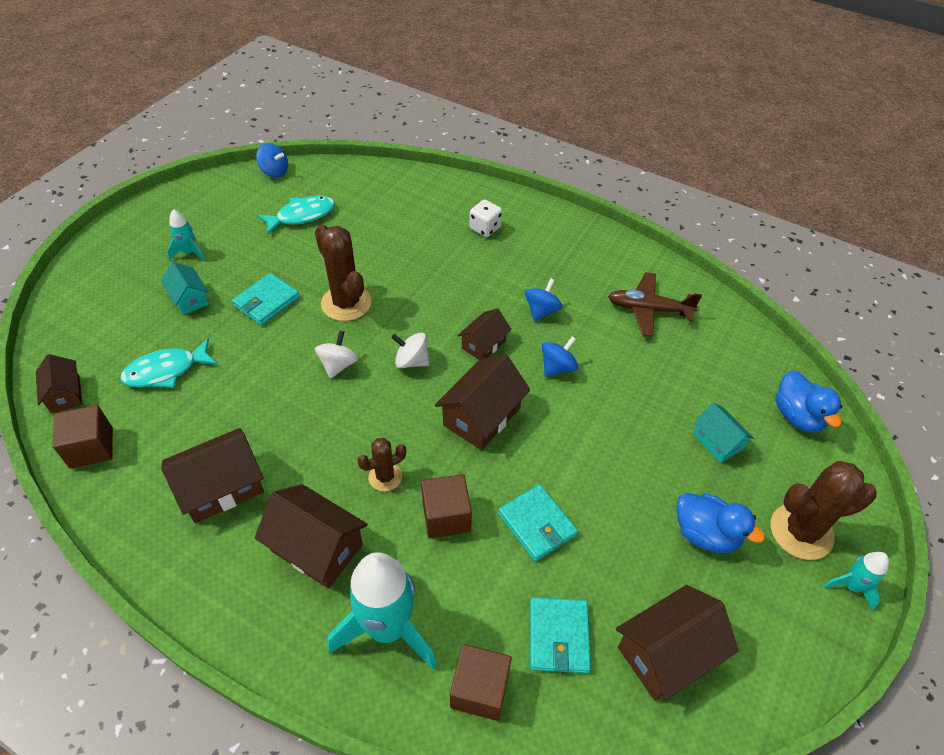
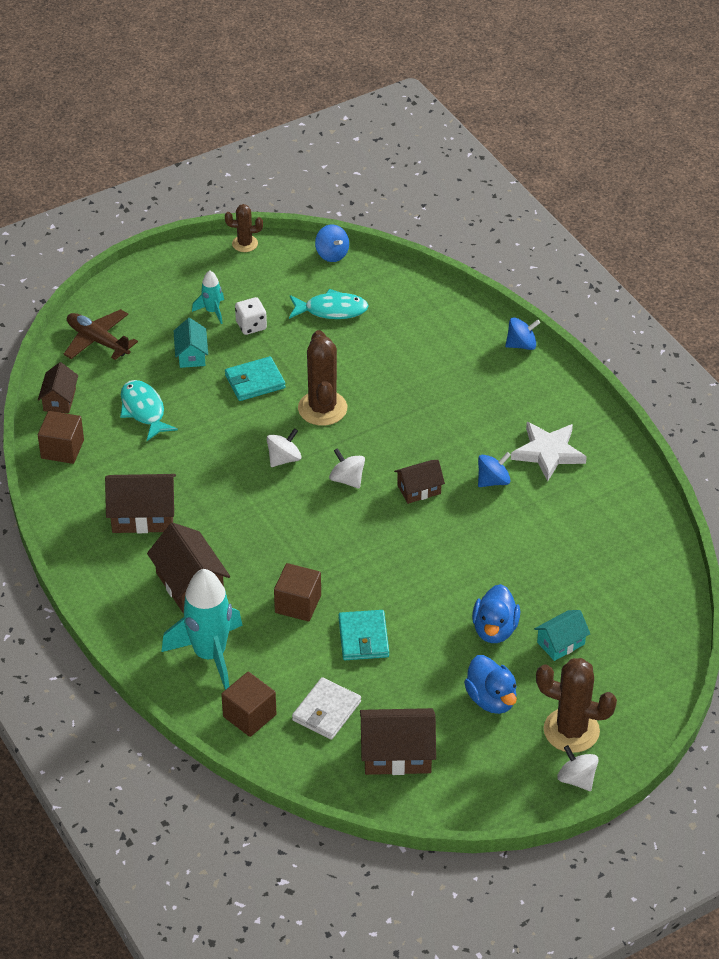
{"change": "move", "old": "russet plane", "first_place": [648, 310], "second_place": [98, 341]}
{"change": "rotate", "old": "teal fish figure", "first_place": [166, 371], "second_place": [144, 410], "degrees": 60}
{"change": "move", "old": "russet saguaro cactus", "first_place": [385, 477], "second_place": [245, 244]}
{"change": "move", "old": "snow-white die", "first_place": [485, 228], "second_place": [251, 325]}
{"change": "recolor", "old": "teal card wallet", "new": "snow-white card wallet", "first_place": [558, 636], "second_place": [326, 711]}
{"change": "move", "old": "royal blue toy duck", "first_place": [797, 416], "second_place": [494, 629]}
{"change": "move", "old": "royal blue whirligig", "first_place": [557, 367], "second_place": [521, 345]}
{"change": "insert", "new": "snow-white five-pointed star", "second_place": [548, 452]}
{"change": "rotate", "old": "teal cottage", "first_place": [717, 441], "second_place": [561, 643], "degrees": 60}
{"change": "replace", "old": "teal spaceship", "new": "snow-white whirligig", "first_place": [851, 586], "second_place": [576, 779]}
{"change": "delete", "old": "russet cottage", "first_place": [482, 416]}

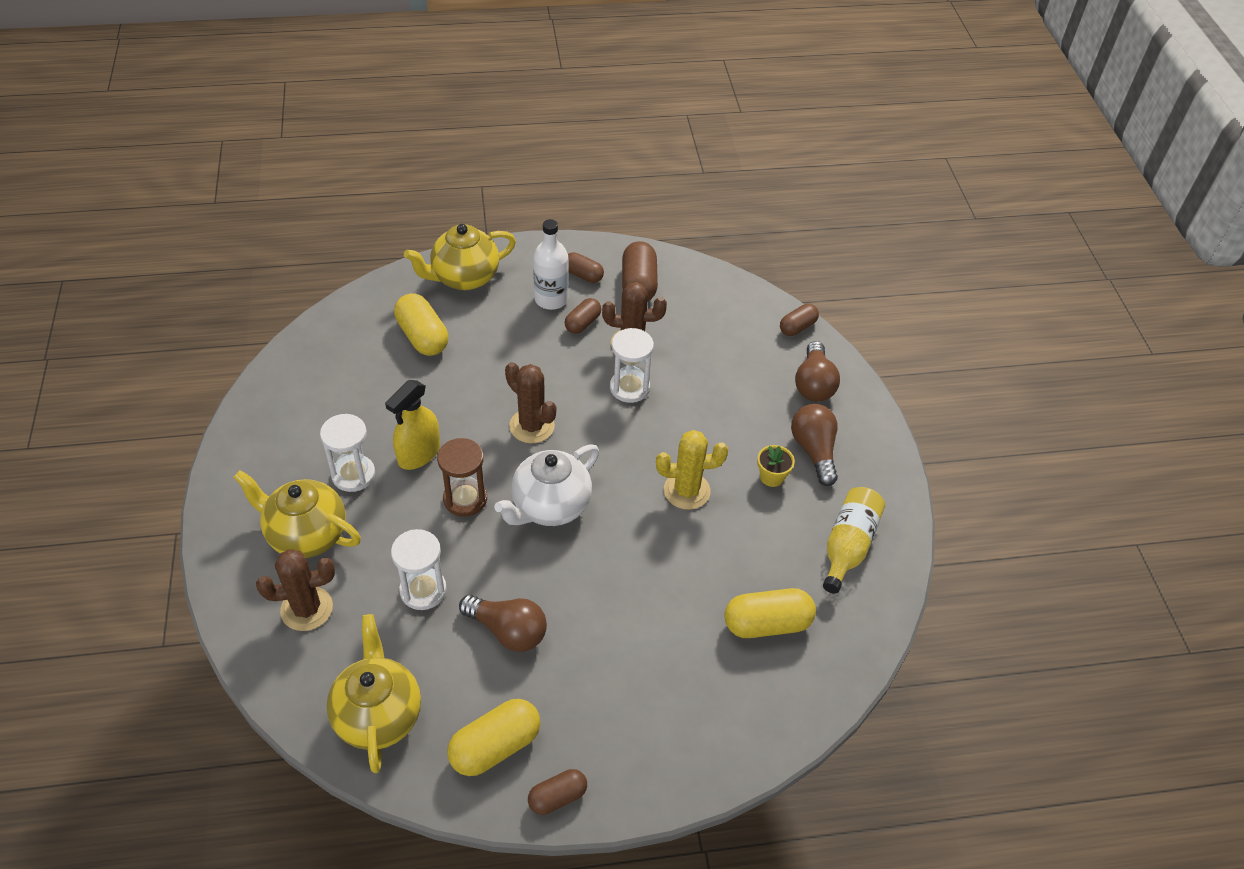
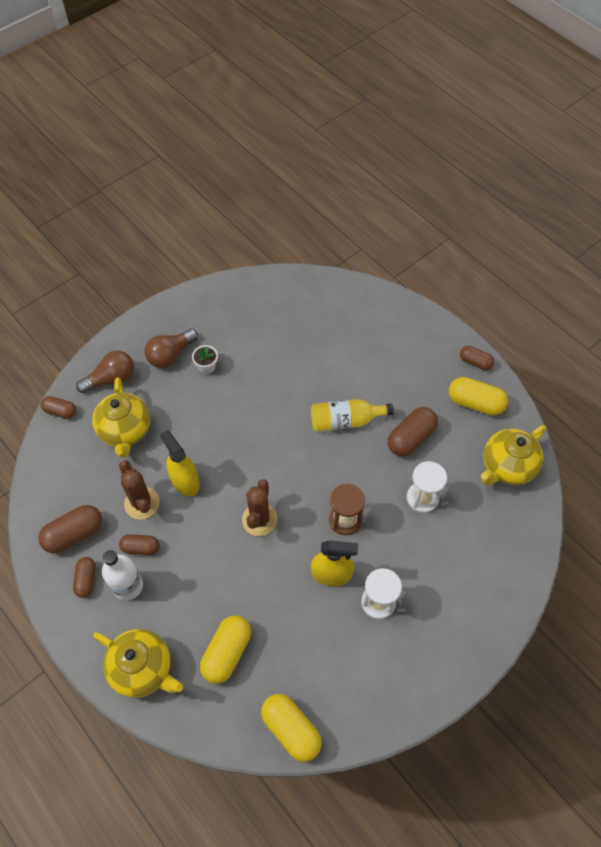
{"change": "move", "old": "yellow tea pot", "first_place": [306, 534], "second_place": [125, 431]}
{"change": "replace", "old": "snow-white sand timer", "new": "yellow spray cleaner", "first_place": [629, 388], "second_place": [185, 481]}
{"change": "recolor", "old": "yellow plant pot", "new": "snow-white plant pot", "first_place": [772, 477], "second_place": [206, 366]}
{"change": "move", "old": "yellow capsule", "first_place": [767, 624], "second_place": [291, 729]}
{"change": "move", "old": "yellow flask", "first_place": [848, 546], "second_place": [345, 421]}
{"change": "replace", "old": "russet light bulb", "new": "russet capsule", "first_place": [508, 631], "second_place": [411, 438]}
{"change": "delete", "old": "russet saguaro cactus", "first_place": [306, 609]}
{"change": "delete", "old": "snow-white tea pot", "first_place": [550, 506]}
{"change": "delete", "old": "yellow saguaro cactus", "first_place": [686, 491]}

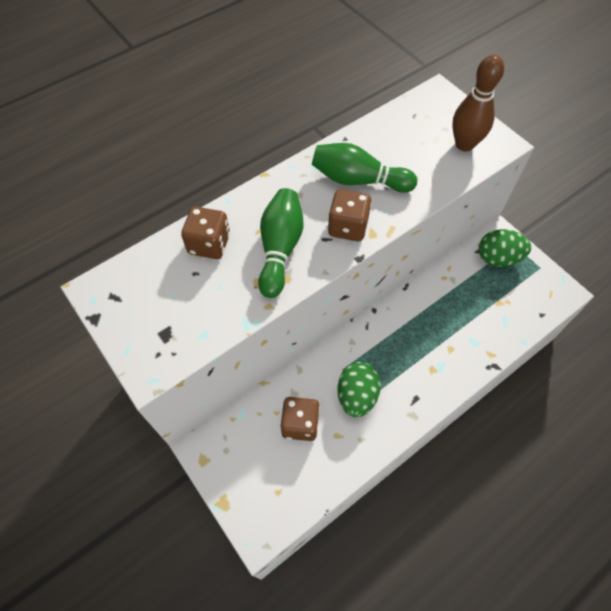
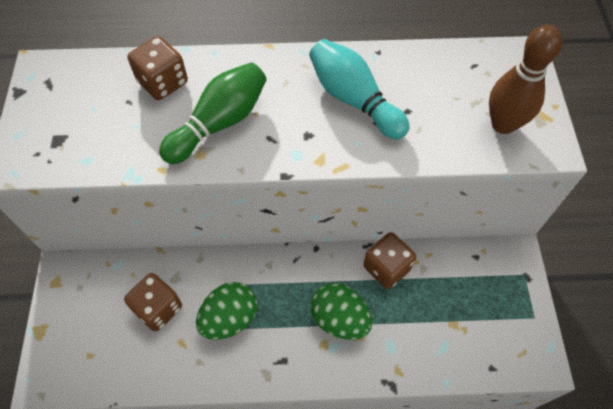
{"change": "recolor", "old": "emerald bowling pin", "new": "teal bowling pin", "first_place": [358, 180], "second_place": [354, 99]}
{"change": "move", "old": "emerald egg", "first_place": [498, 258], "second_place": [339, 319]}
{"change": "move", "old": "russet die", "first_place": [348, 227], "second_place": [386, 268]}

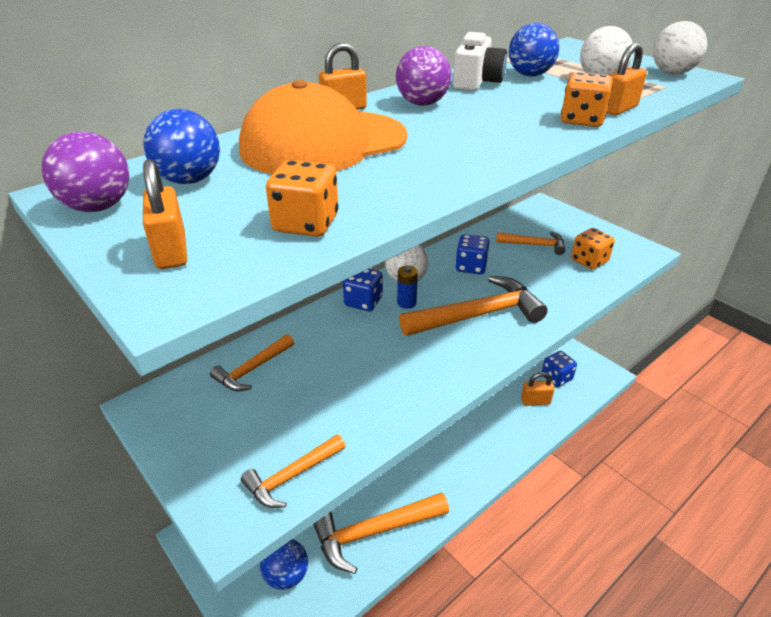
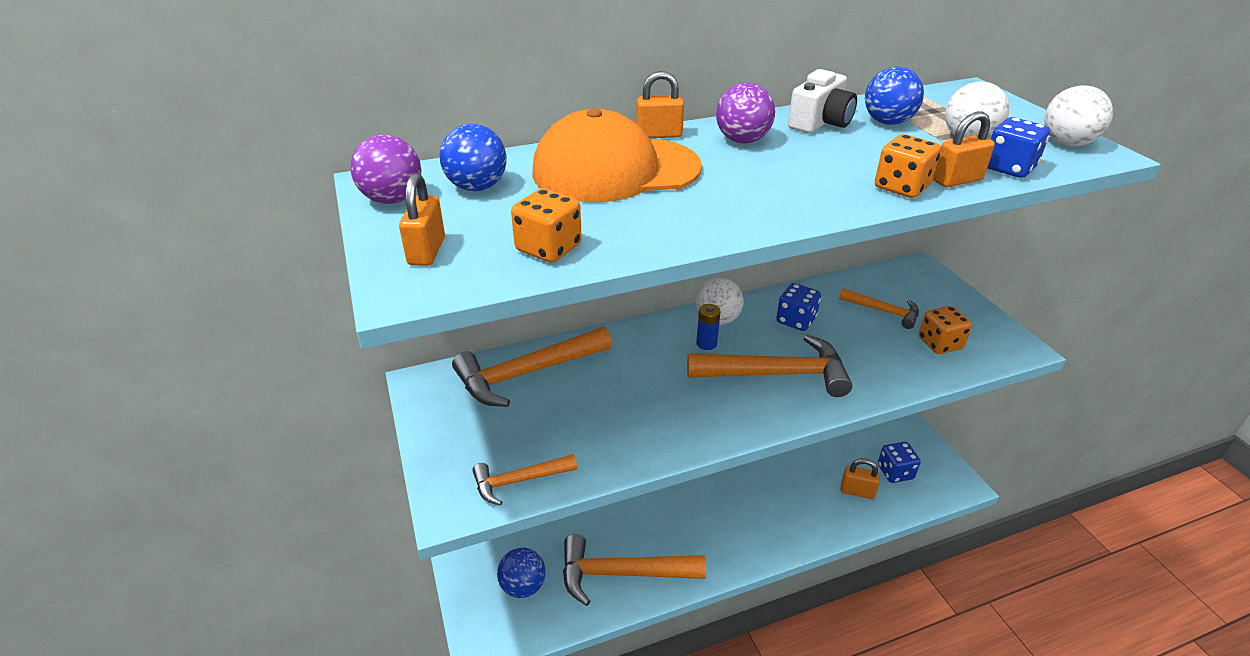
{"change": "resize", "old": "orange-coloured hammer", "first_place": [252, 369], "second_place": [526, 374], "factor": 1.8}
{"change": "move", "old": "royal blue die", "first_place": [363, 302], "second_place": [1008, 168]}

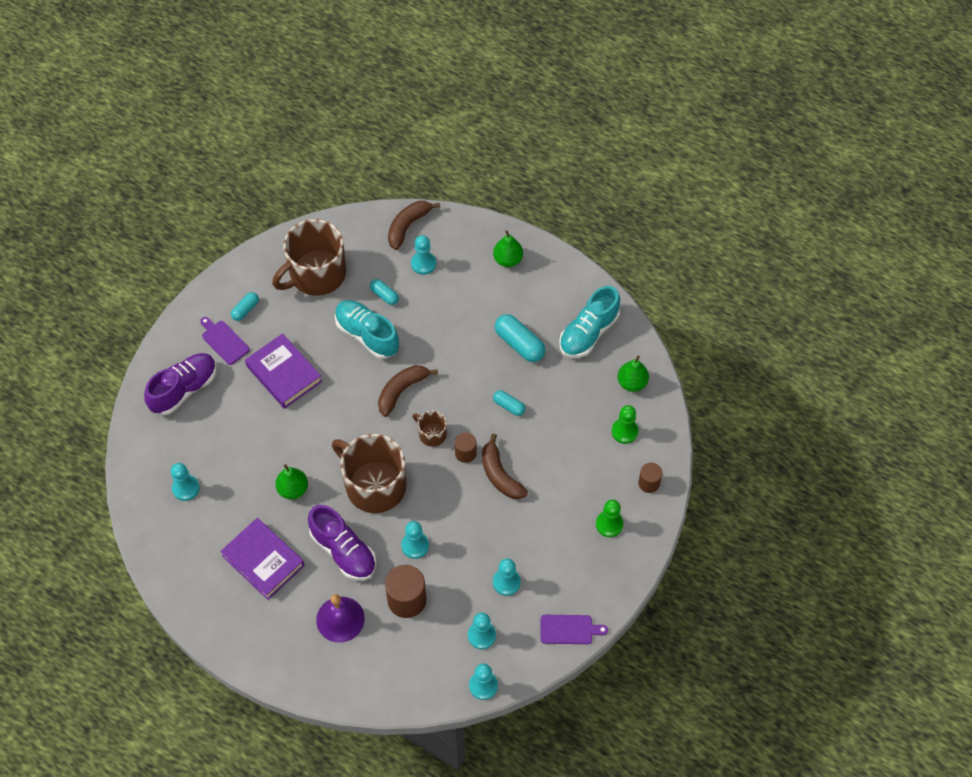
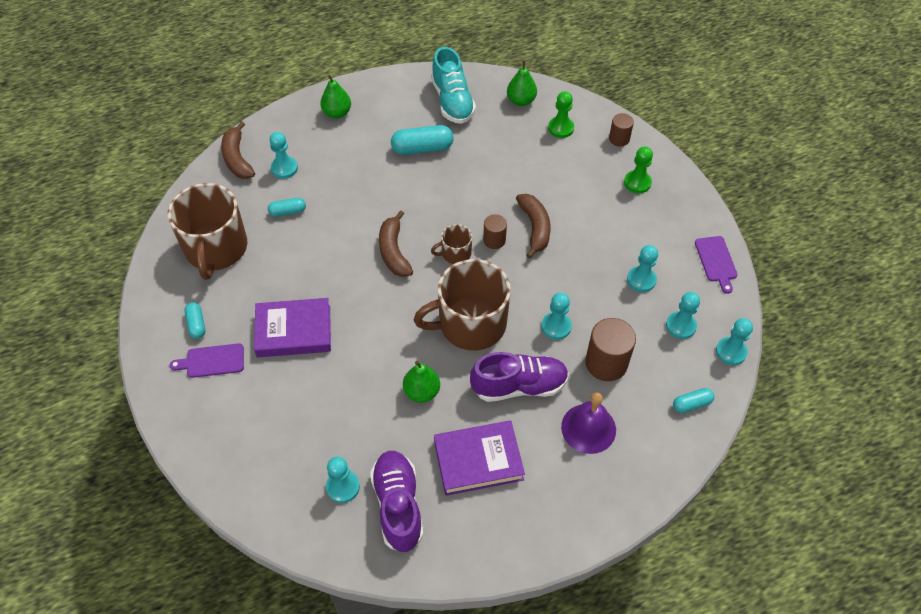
{"change": "move", "old": "violet sneaker", "first_place": [184, 389], "second_place": [398, 505]}
{"change": "rotate", "old": "russet banana", "first_place": [500, 475], "second_place": [534, 228], "degrees": -105}
{"change": "move", "old": "teal capsule", "first_place": [509, 406], "second_place": [691, 404]}
{"change": "rotate", "old": "violet cutting board", "first_place": [569, 629], "second_place": [716, 261], "degrees": 135}
{"change": "delete", "old": "teal sneaker", "first_place": [367, 335]}

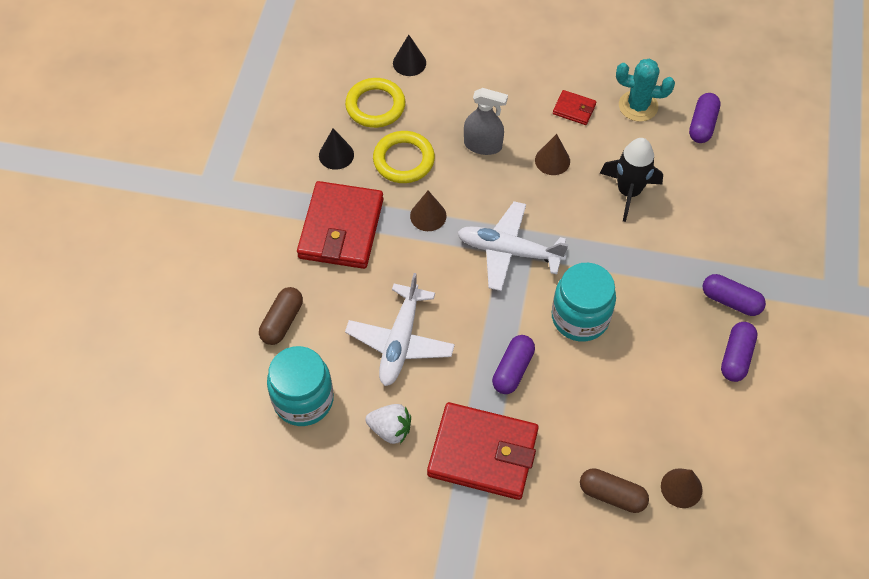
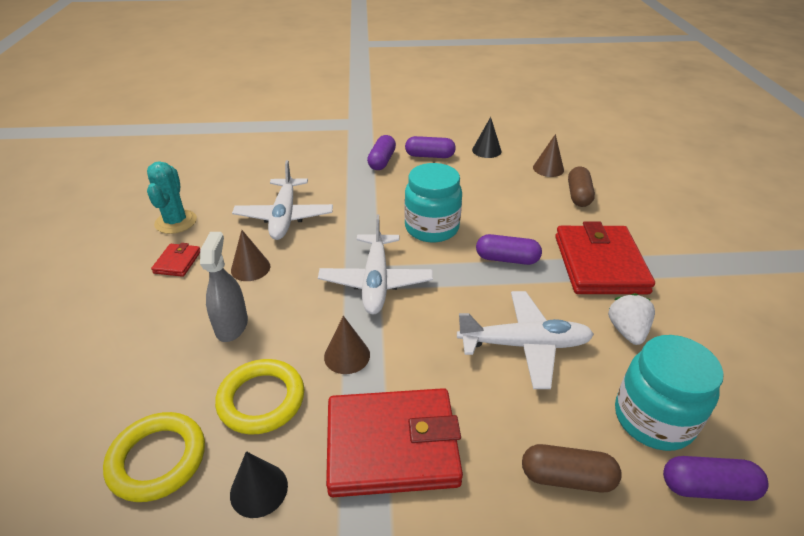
{"change": "replace", "old": "black spaceship", "new": "snow-white plane", "first_place": [628, 192], "second_place": [284, 217]}
{"change": "move", "old": "black cone shape", "first_place": [409, 63], "second_place": [486, 150]}
{"change": "move", "old": "violet capsule", "first_place": [702, 125], "second_place": [707, 487]}

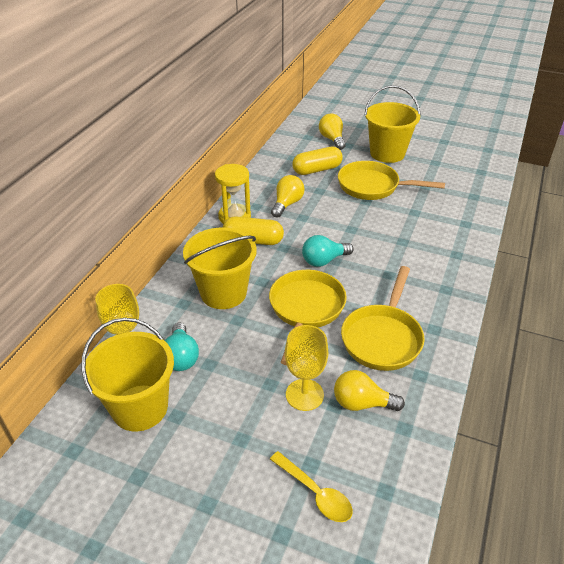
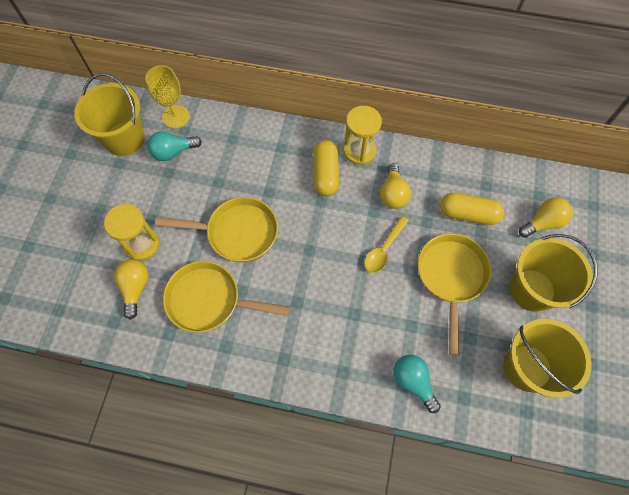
{"change": "replace", "old": "yellow wine glass", "new": "yellow sand timer", "first_place": [304, 395], "second_place": [142, 244]}
{"change": "move", "old": "yellow tablespoon", "first_place": [315, 493], "second_place": [384, 249]}
{"change": "rotate", "old": "yellow light bulb", "first_place": [287, 204], "second_place": [393, 194], "degrees": 75}
{"change": "move", "old": "teal light bulb", "first_place": [324, 260], "second_place": [413, 382]}
{"change": "rotate", "old": "yellow capsule", "first_place": [317, 170], "second_place": [468, 214], "degrees": -45}
{"change": "move", "old": "yellow sand bucket", "first_place": [223, 293], "second_place": [527, 367]}

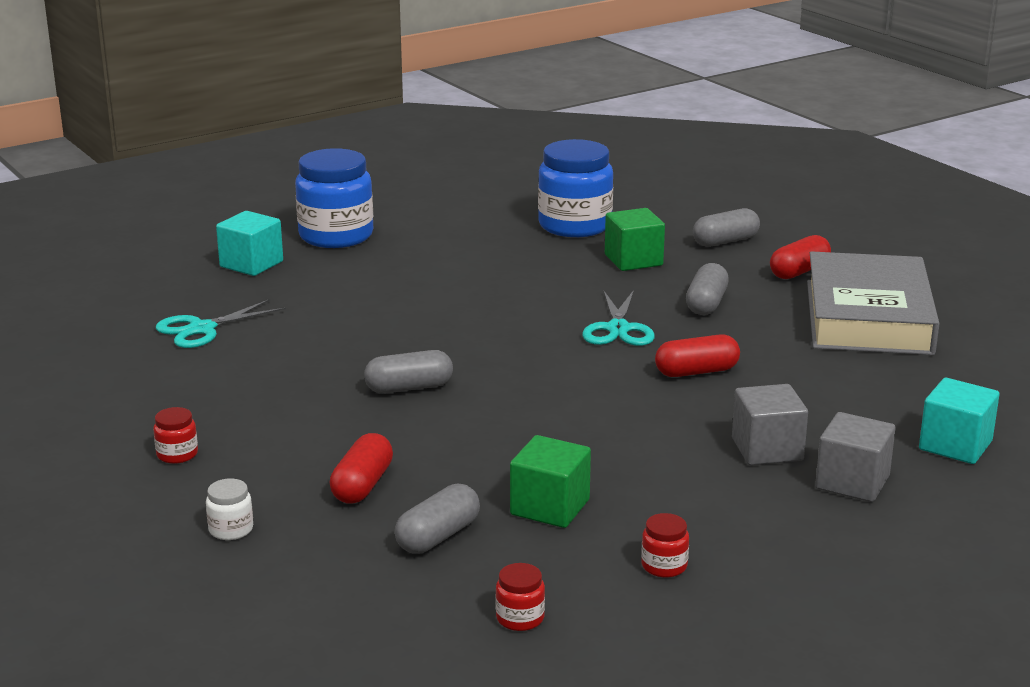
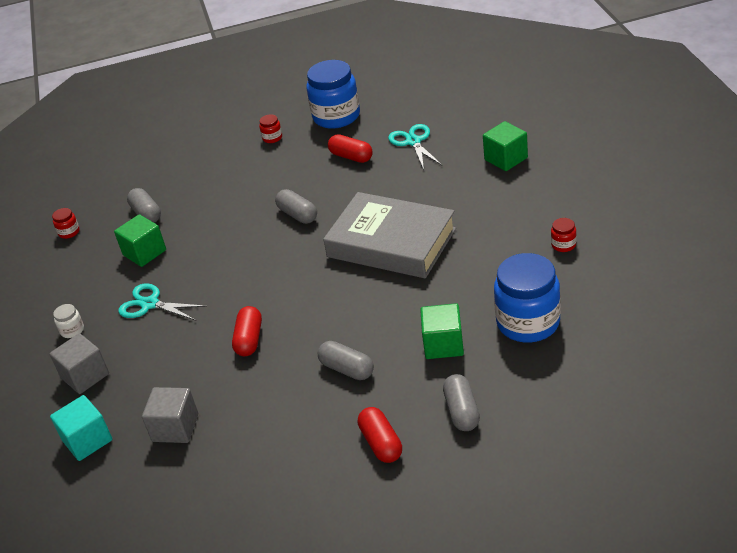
{"change": "move", "old": "snow-white jar", "first_place": [231, 529], "second_place": [72, 330]}
{"change": "move", "old": "teal shears", "first_place": [618, 329], "second_place": [150, 304]}
{"change": "move", "old": "ash-grey solid cube", "first_place": [767, 449], "second_place": [175, 427]}
{"change": "rotate", "old": "ash-grey capsule", "first_place": [409, 388], "second_place": [298, 215], "degrees": -45}
{"change": "move", "old": "royal blue jar", "first_place": [336, 236], "second_place": [336, 116]}
{"change": "move", "old": "ash-grey hardback", "first_place": [867, 317], "second_place": [391, 243]}
{"change": "move", "old": "red capsule", "first_place": [362, 485], "second_place": [351, 157]}
{"change": "recolor", "old": "teal solid cube", "new": "emerald solid cube", "first_place": [251, 264], "second_place": [506, 159]}
{"change": "move", "old": "red jar", "first_place": [664, 566], "second_place": [563, 245]}

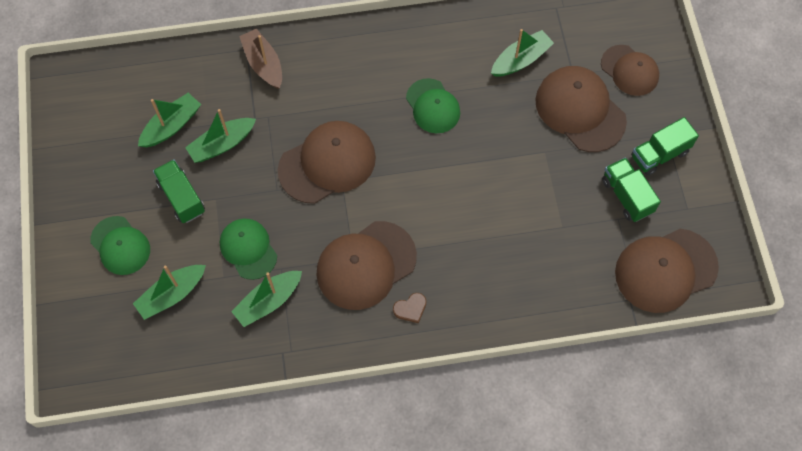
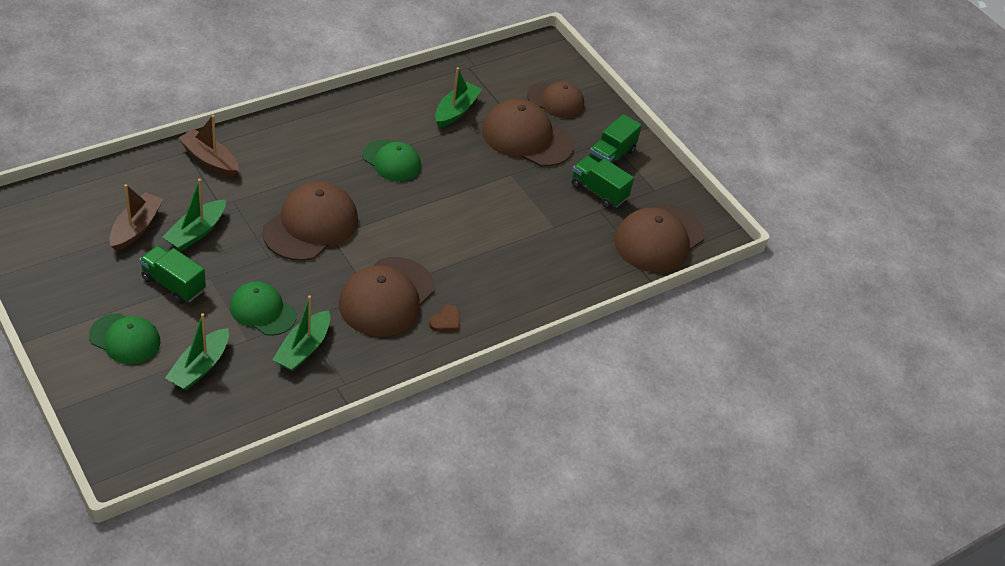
{"change": "recolor", "old": "emerald boat", "new": "russet boat", "first_place": [172, 126], "second_place": [136, 228]}

